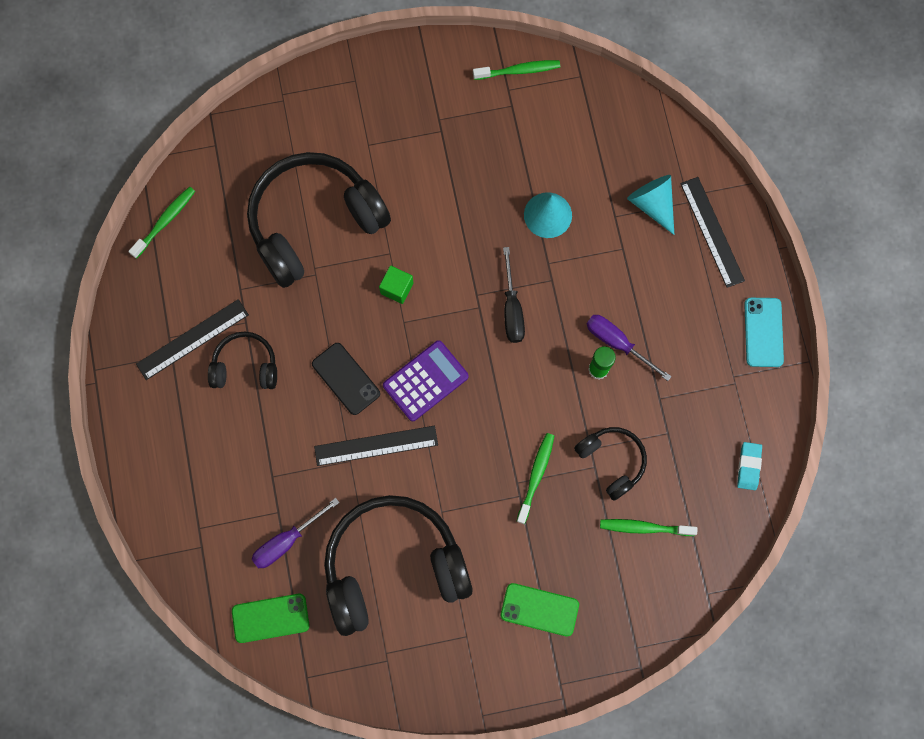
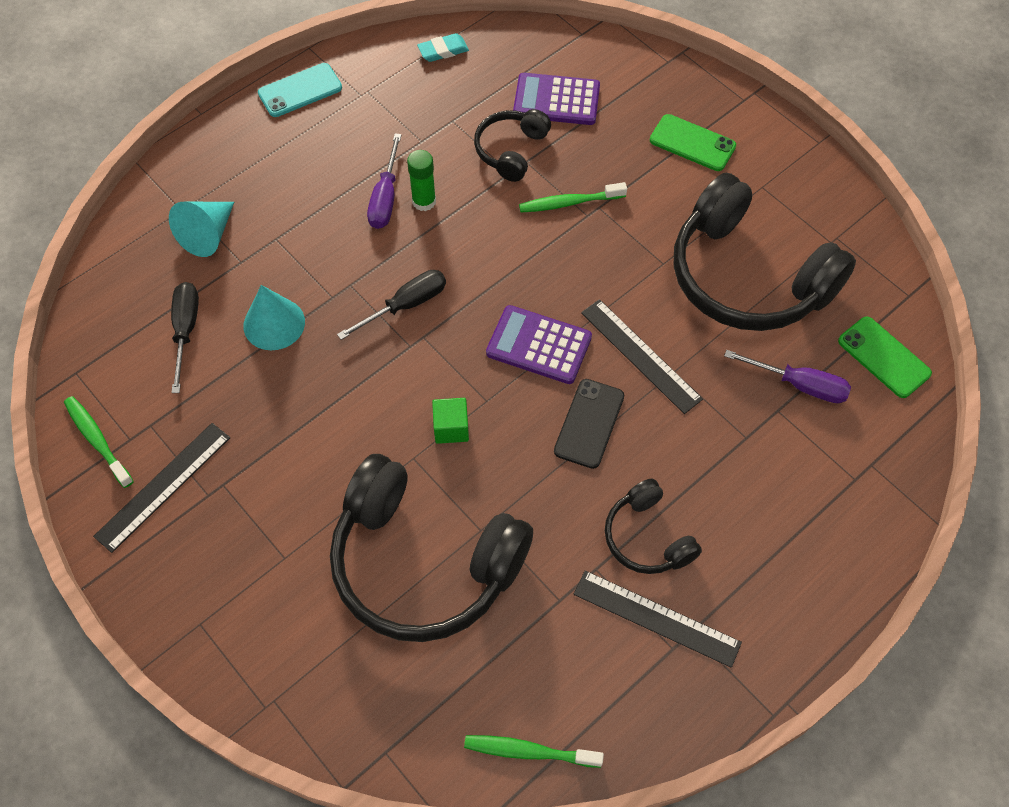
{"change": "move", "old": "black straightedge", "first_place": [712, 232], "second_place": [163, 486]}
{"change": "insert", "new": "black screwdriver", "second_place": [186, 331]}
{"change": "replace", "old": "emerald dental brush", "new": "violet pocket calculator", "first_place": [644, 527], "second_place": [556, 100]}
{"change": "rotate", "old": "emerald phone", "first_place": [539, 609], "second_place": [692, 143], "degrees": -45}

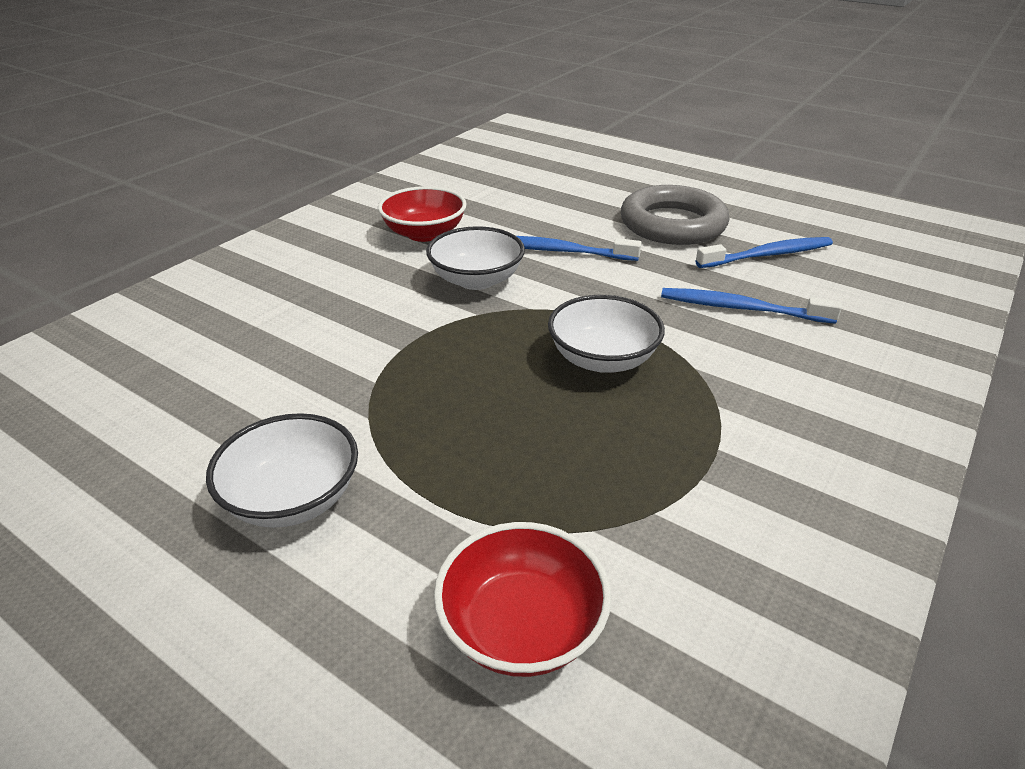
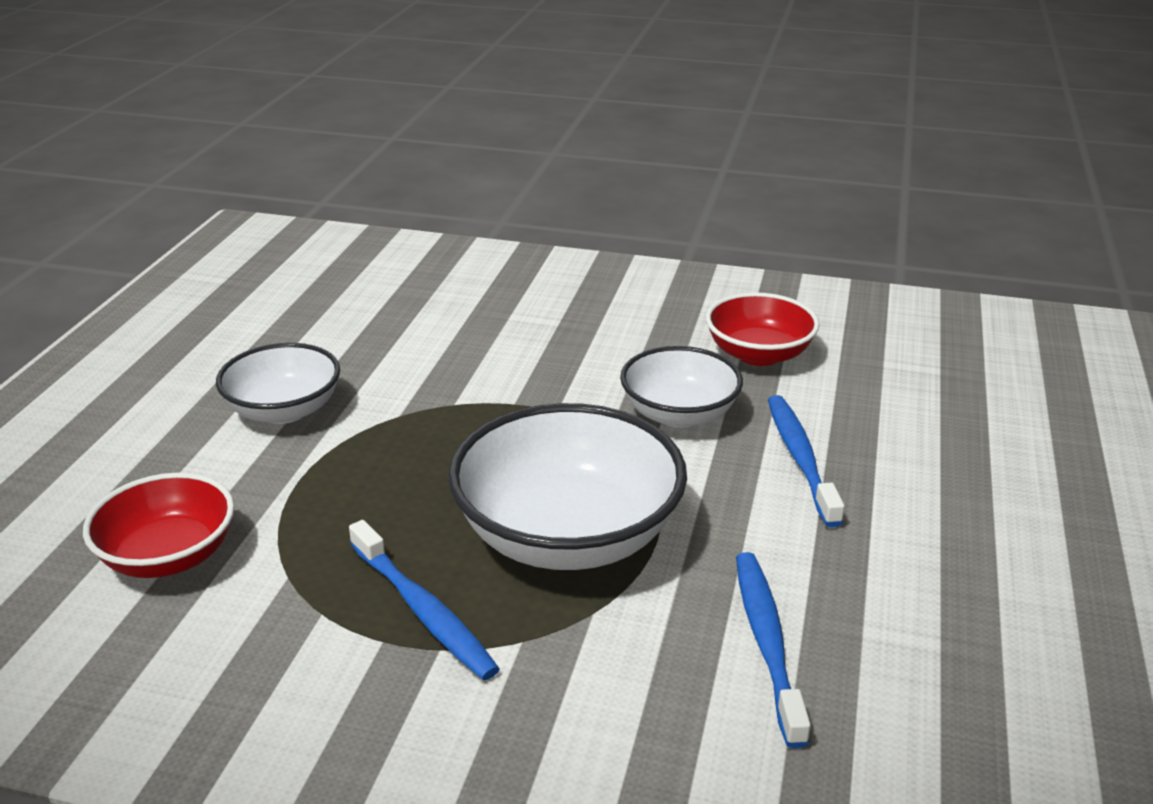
{"change": "move", "old": "royal blue dental brush", "first_place": [767, 255], "second_place": [423, 611]}
{"change": "resize", "old": "snow-white bowl", "first_place": [602, 359], "second_place": [568, 536], "factor": 1.65}
{"change": "delete", "old": "ash-grey torus", "first_place": [672, 224]}

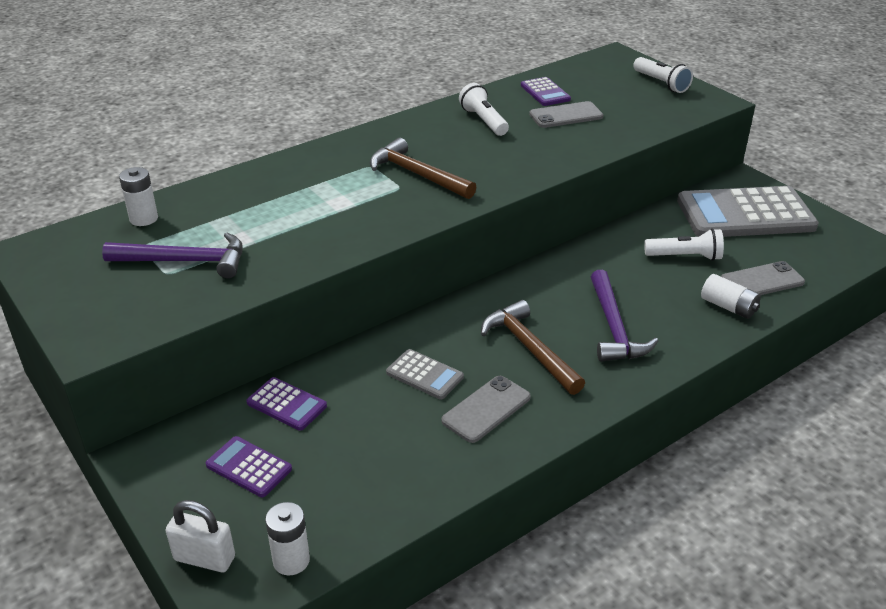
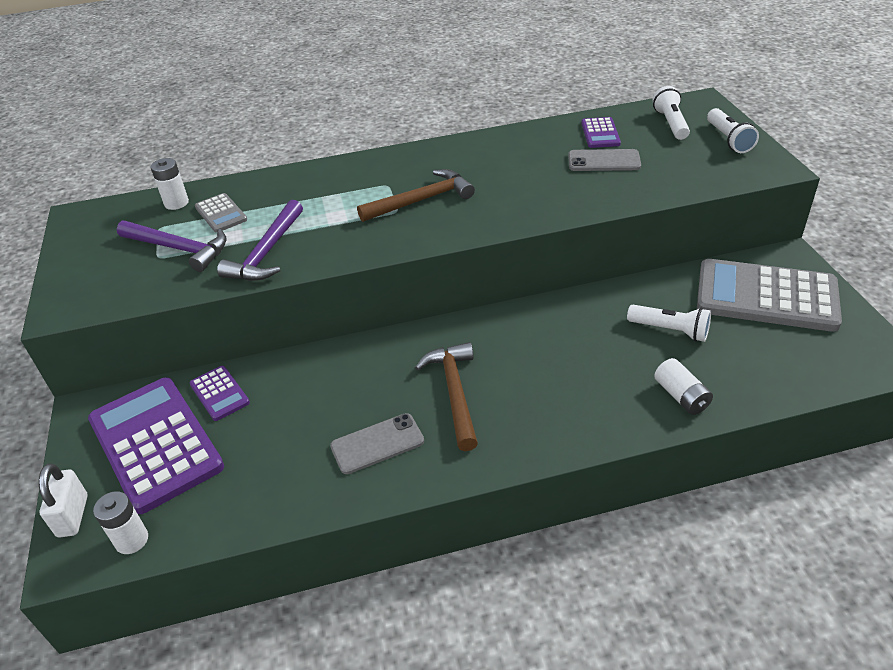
{"change": "rotate", "old": "snow-white small lock", "first_place": [204, 558], "second_place": [73, 516], "degrees": 45}
{"change": "resize", "old": "violet pocket calculator", "first_place": [249, 467], "second_place": [155, 443], "factor": 2.19}
{"change": "move", "old": "ash-grey pocket calculator", "first_place": [424, 375], "second_place": [221, 213]}
{"change": "move", "old": "violet hammer", "first_place": [614, 327], "second_place": [267, 252]}
{"change": "rotate", "old": "russet hammer", "first_place": [417, 174], "second_place": [421, 200], "degrees": 90}
{"change": "move", "old": "snow-white flashlight", "first_place": [483, 121], "second_place": [670, 123]}
{"change": "delete", "old": "ash-grey phone", "first_place": [762, 281]}

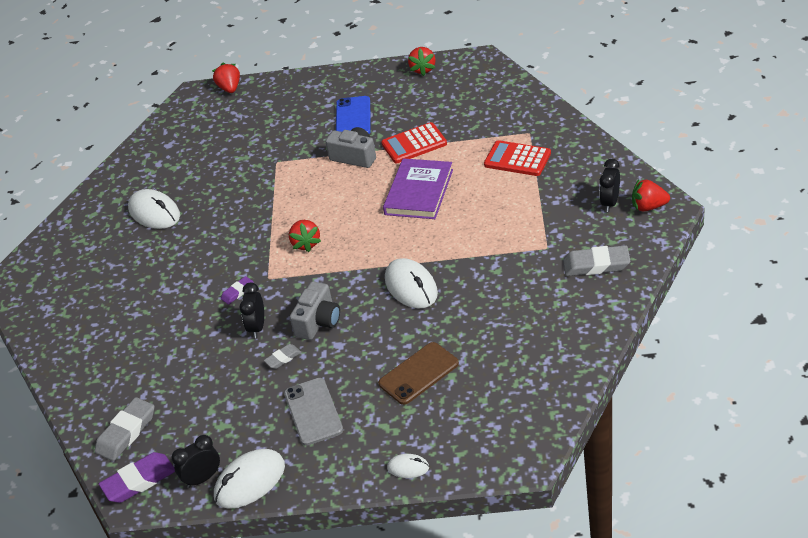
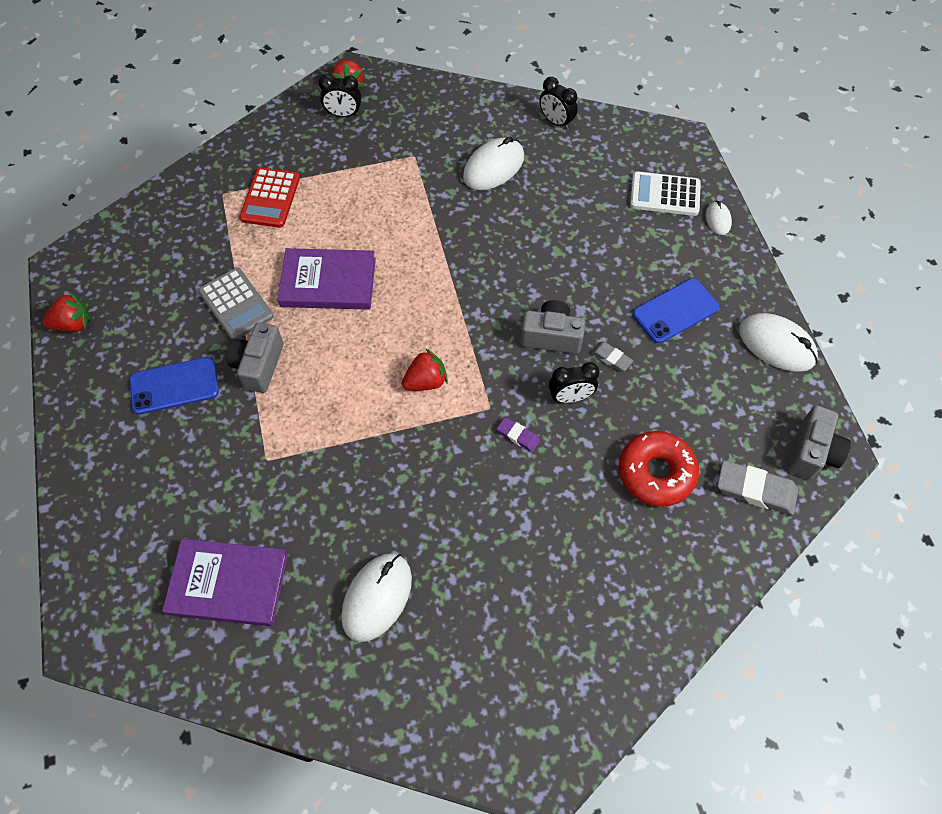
{"change": "insert", "new": "violet hardback", "second_place": [228, 584]}
{"change": "recolor", "old": "red pocket calculator", "new": "ash-grey pocket calculator", "first_place": [414, 144], "second_place": [236, 304]}
{"change": "move", "old": "snow-white PC mouse", "first_place": [411, 287], "second_place": [493, 167]}
{"change": "move", "old": "black alarm clock", "first_place": [202, 478], "second_place": [556, 122]}
{"change": "insert", "new": "red doughnut", "second_place": [656, 473]}
{"change": "insert", "new": "snow-white pocket calculator", "second_place": [665, 194]}
{"change": "recolor", "old": "ash-grey phone", "new": "royal blue phone", "first_place": [313, 412], "second_place": [675, 311]}
{"change": "replace", "old": "violet eraser", "new": "ash-grey camera", "first_place": [139, 481], "second_place": [812, 452]}
{"change": "delete", "old": "red toy strawberry", "first_place": [230, 88]}
{"change": "delete", "old": "russet phone", "first_place": [418, 373]}
{"change": "delete", "old": "ash-grey eraser", "first_place": [596, 265]}

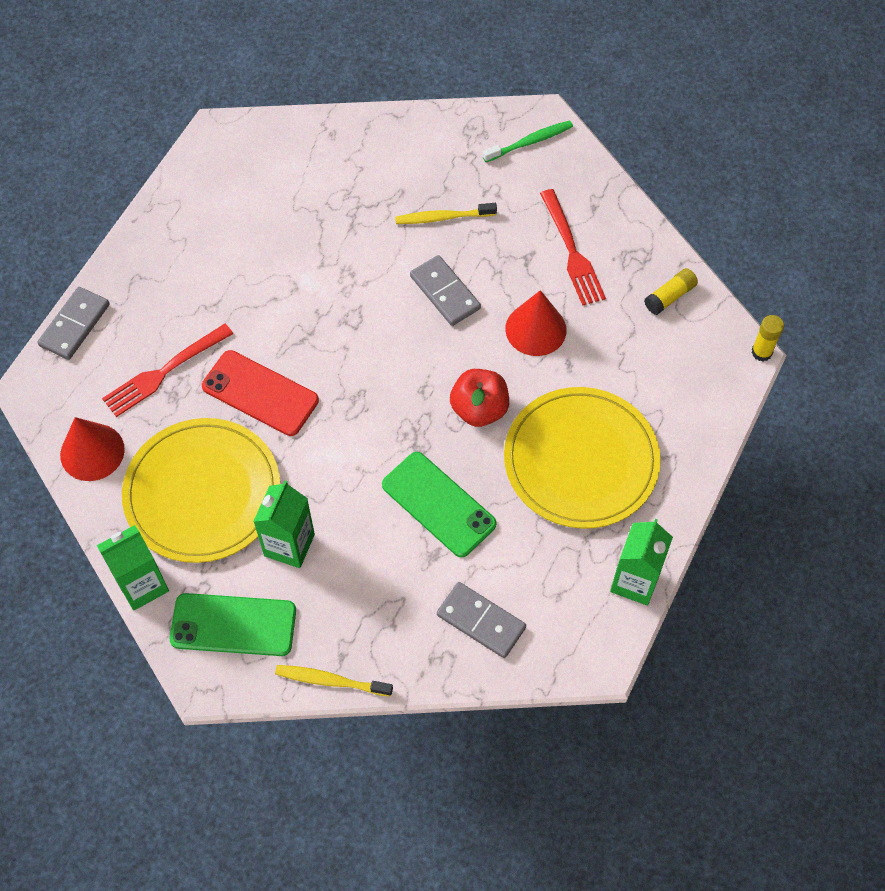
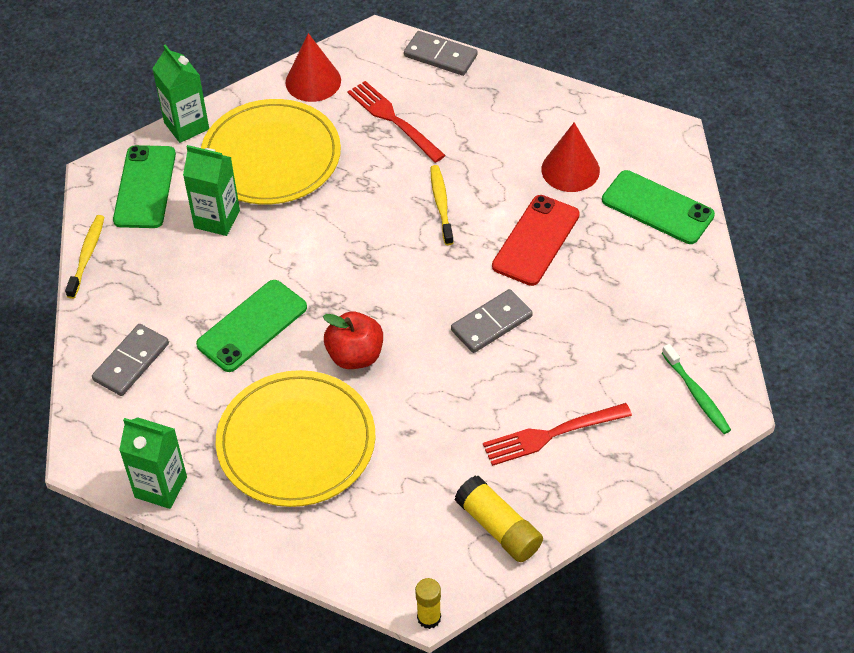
{"change": "move", "old": "yellow dental brush", "first_place": [443, 217], "second_place": [441, 204]}
{"change": "resize", "old": "yellow stick of glue", "first_place": [670, 296], "second_place": [498, 528], "factor": 1.51}
{"change": "move", "old": "red phone", "first_place": [260, 393], "second_place": [536, 240]}
{"change": "move", "old": "red cone shape", "first_place": [535, 329], "second_place": [570, 169]}
{"change": "insert", "new": "emerald phone", "second_place": [657, 208]}

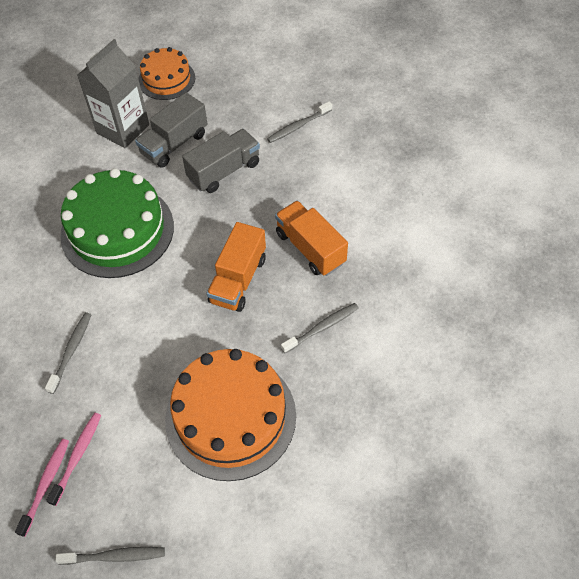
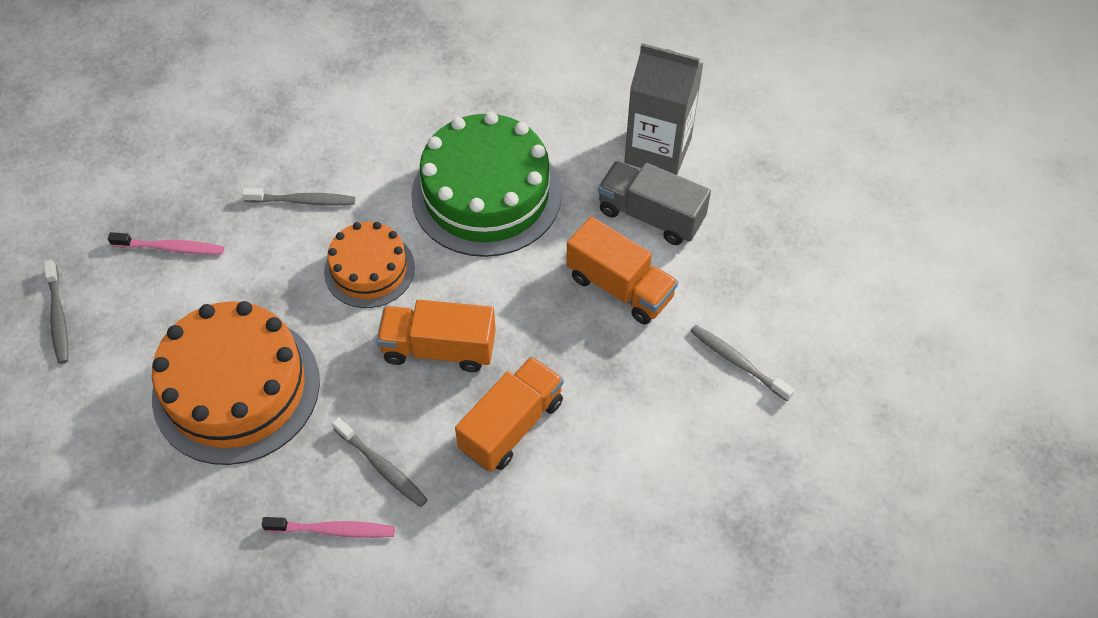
{"change": "move", "old": "rosy dental brush", "first_place": [46, 484], "second_place": [333, 530]}
{"change": "move", "old": "orange-coloured gateau", "first_place": [166, 79], "second_place": [369, 269]}
{"change": "recolor", "old": "ash-grey truck", "new": "orange-coloured truck", "first_place": [224, 171], "second_place": [620, 287]}

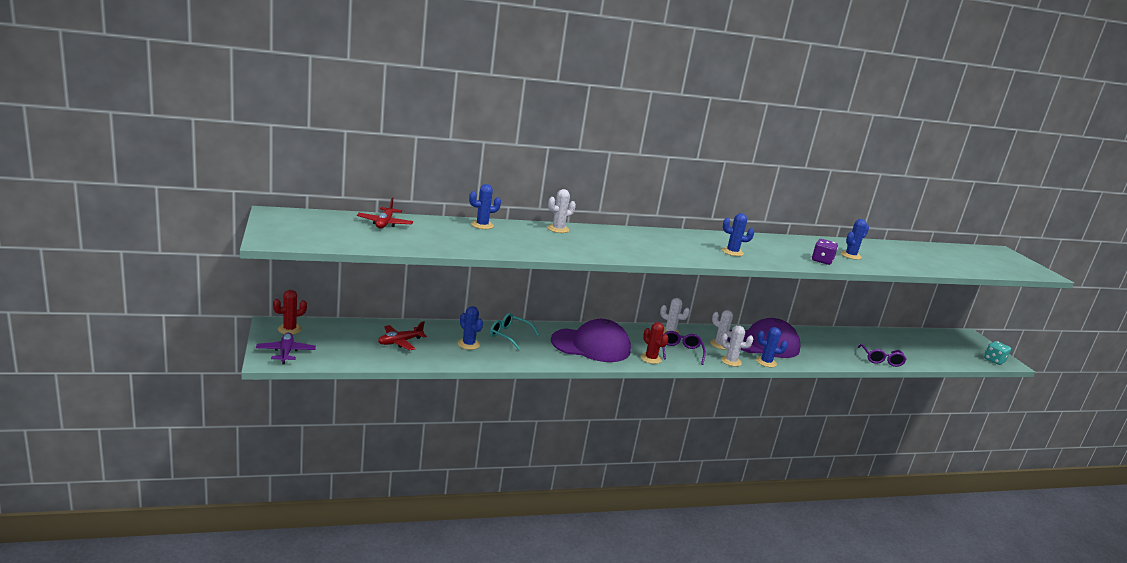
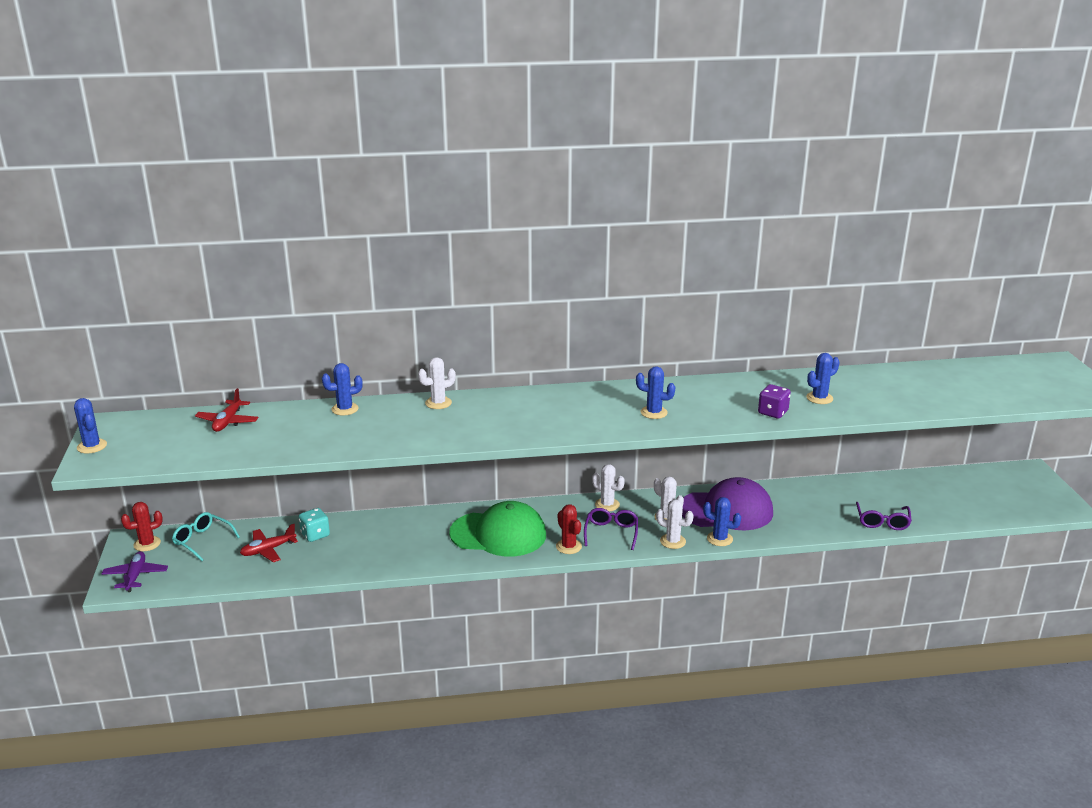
{"change": "move", "old": "royal blue saguaro cactus", "first_place": [468, 344], "second_place": [92, 446]}
{"change": "move", "old": "teal spectacles", "first_place": [509, 335], "second_place": [202, 541]}
{"change": "move", "old": "teal die", "first_place": [994, 360], "second_place": [315, 535]}
{"change": "recolor", "old": "violet baseball cap", "new": "emerald baseball cap", "first_place": [591, 345], "second_place": [498, 534]}

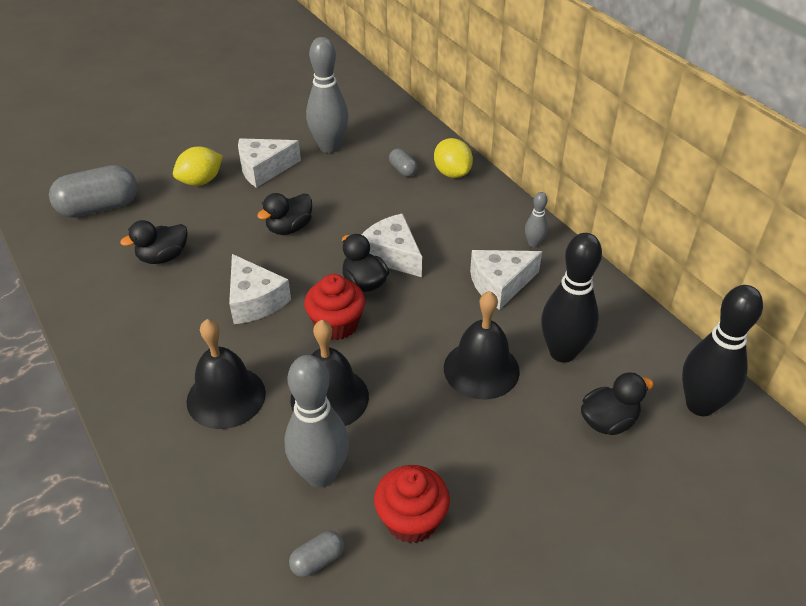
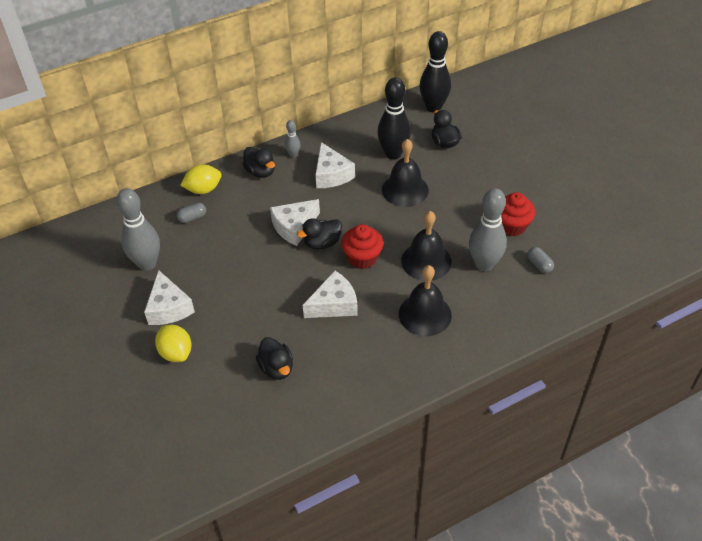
{"change": "move", "old": "black toy duck", "first_place": [289, 228], "second_place": [260, 172]}
{"change": "delete", "old": "ash-grey capsule", "first_place": [99, 207]}

